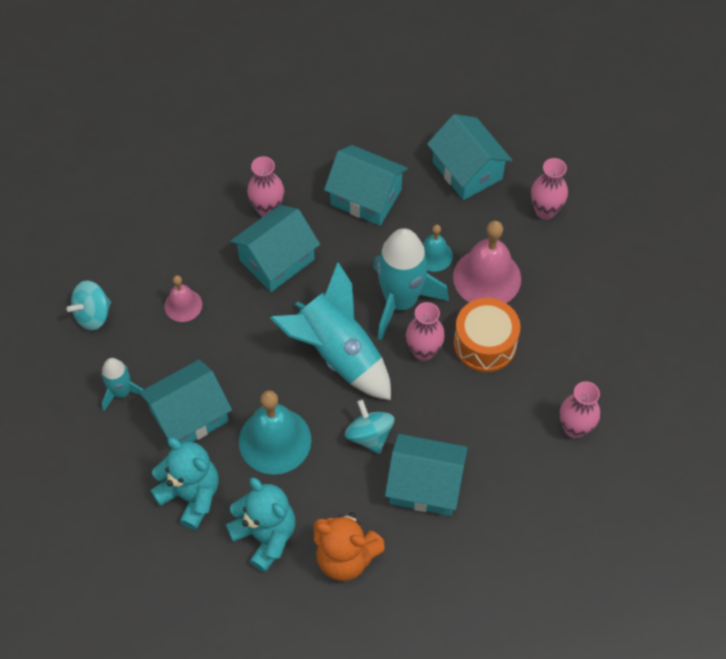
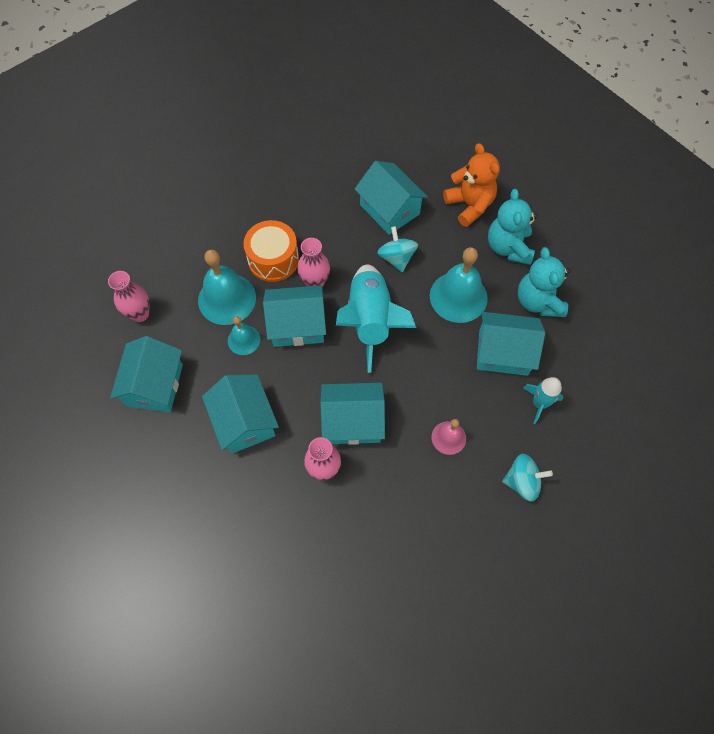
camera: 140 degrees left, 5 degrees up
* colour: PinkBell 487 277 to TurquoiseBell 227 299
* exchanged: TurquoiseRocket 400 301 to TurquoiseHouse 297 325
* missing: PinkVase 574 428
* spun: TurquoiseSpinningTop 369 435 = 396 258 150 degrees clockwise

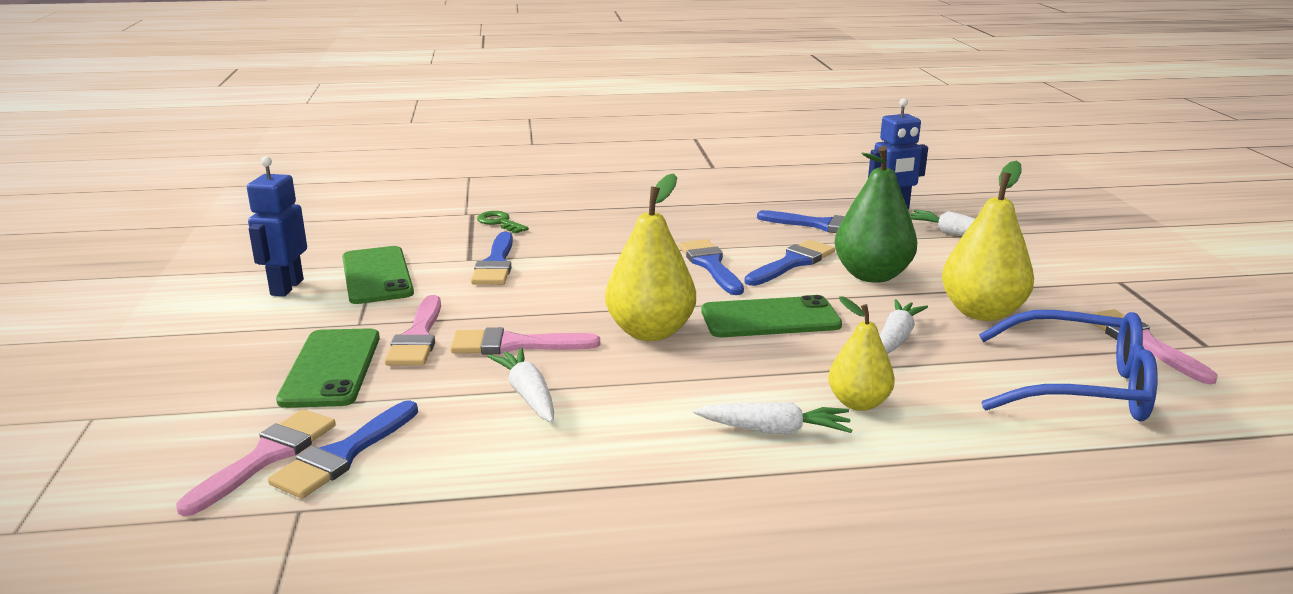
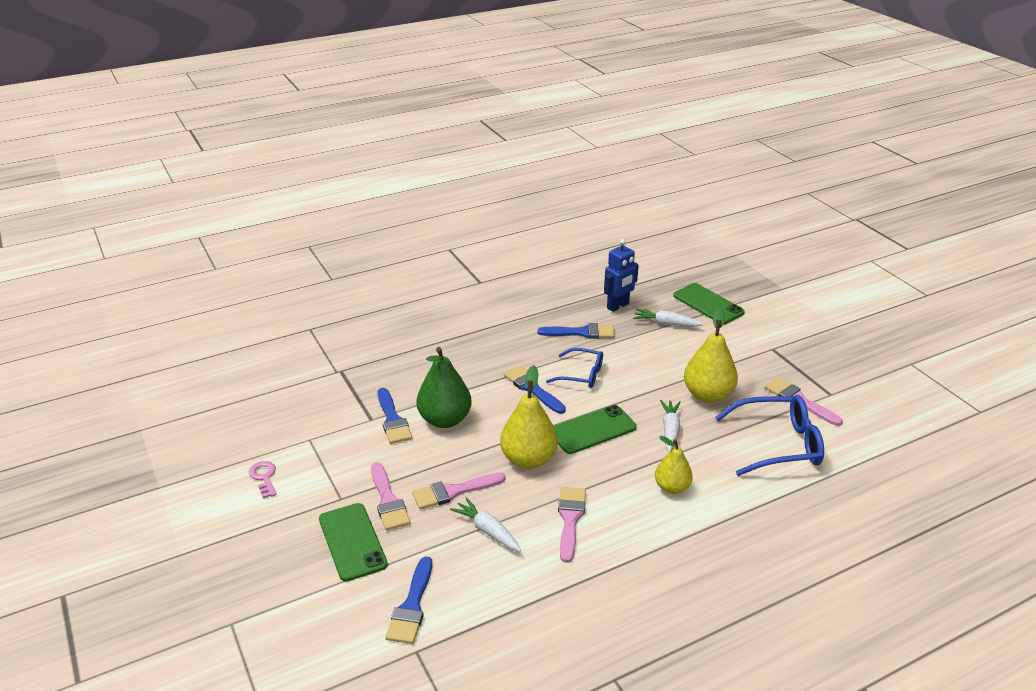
camera: 20 degrees left, 10 degrees up
* relocated: GreenPear 871 275 to 445 420
* exchanged: BlueRobot 286 287 to PinkKey 264 477
* missing: GreenKey 500 222
* exchanged: BlueBrush 792 263 to BlueGlasses 581 375
* relocated: GreenPhone 376 276 to 708 304
* missing: WhiteCarrot 775 430
* relocated: PinkBrush 266 457 to 570 519

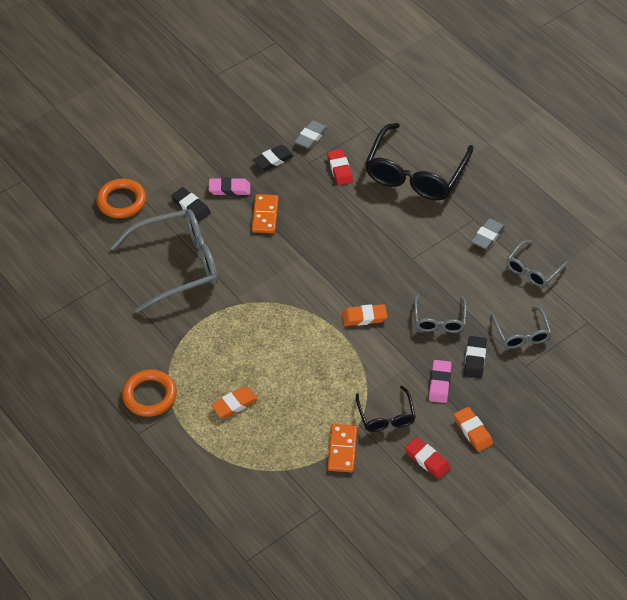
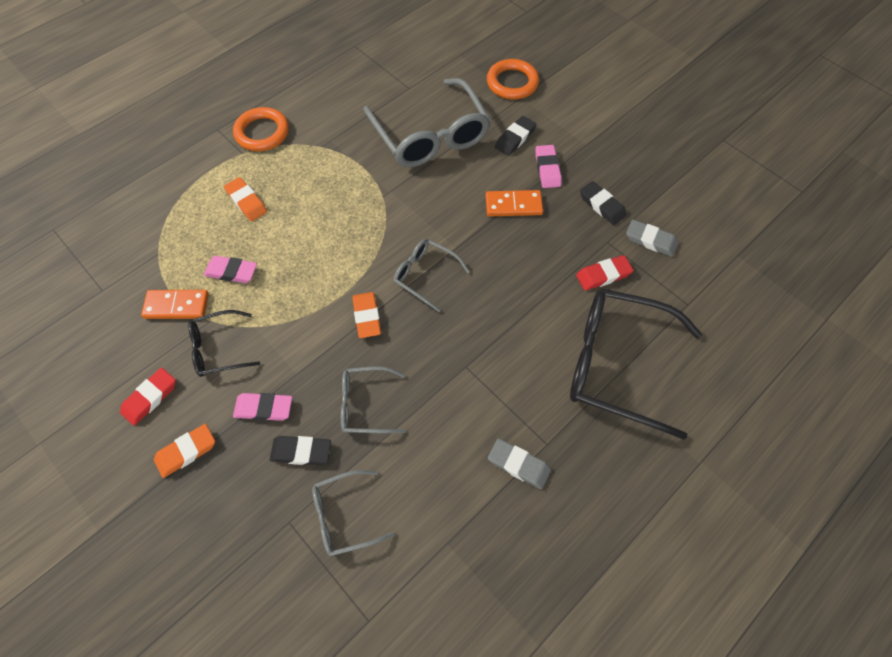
camera: 85 degrees right, 10 degrees up
* relocated: GreyGlasses 533 270 to 425 275
* appeared: PinkEraser 231 272

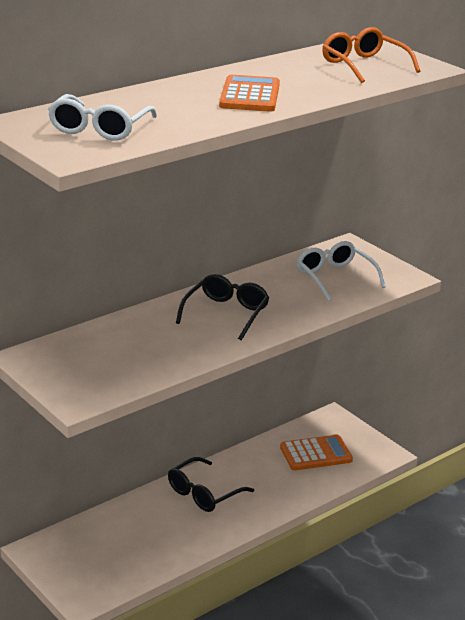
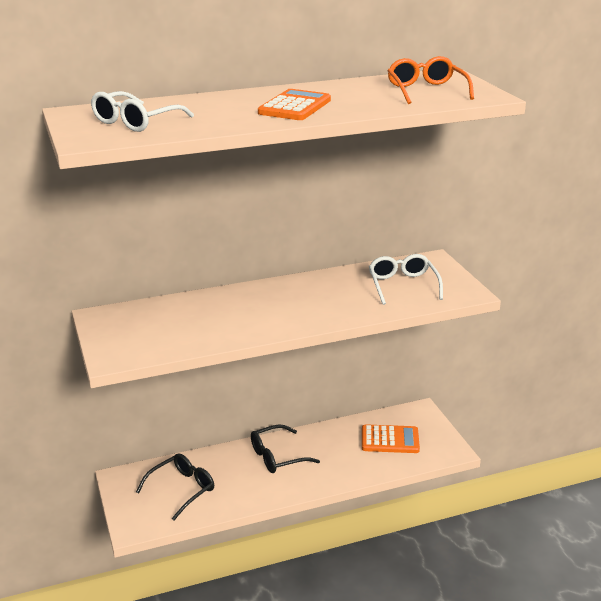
camera: 20 degrees right, 0 degrees up
* relocated: BlackGlasses 226 313 to 182 489

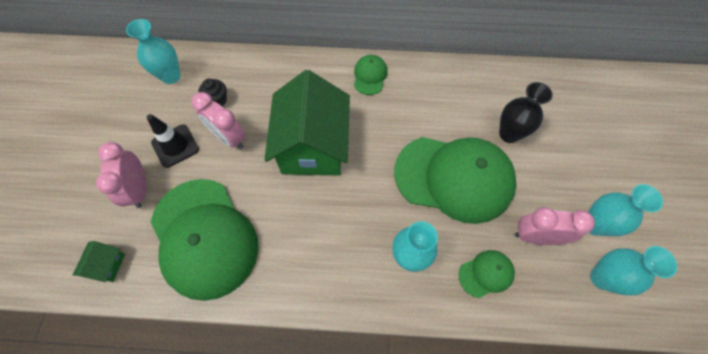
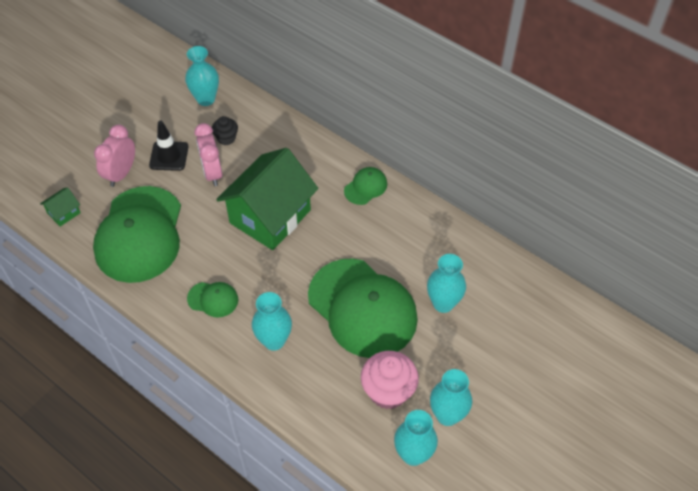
camera: 35 degrees right, 10 degrees down
* colour: BlackVase 509 134 to TurquoiseVase 443 303
* exchanged: PinkClock 536 236 to PinkCupcake 388 391
* relocated: GreenCap 486 273 to 213 299

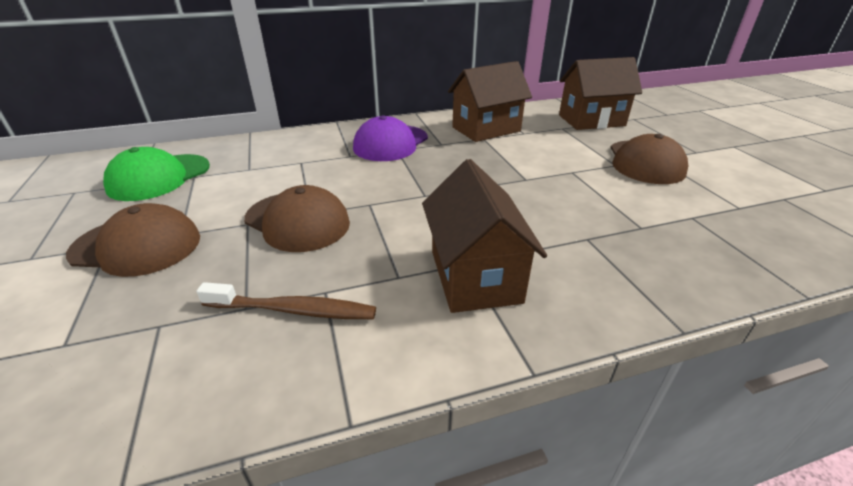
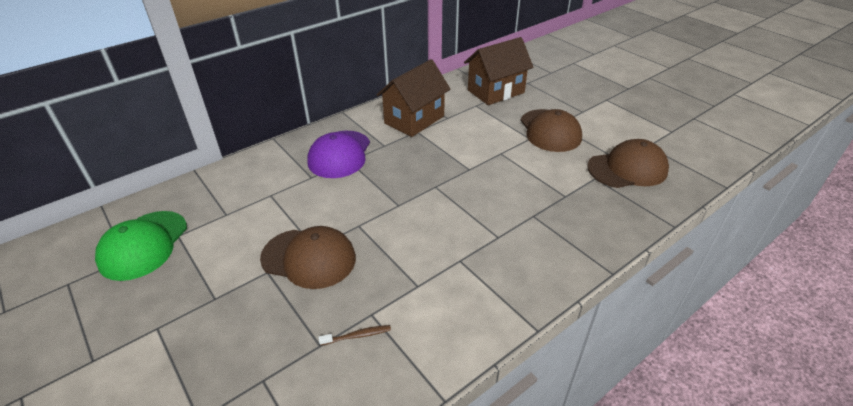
camera: 20 degrees left, 5 degrees up
* missing: BrownHouse 475 276
* relocated: BrownCap 137 246 to 627 169
* size: BrownToothbrush 293 310 = 357 336 x0.53

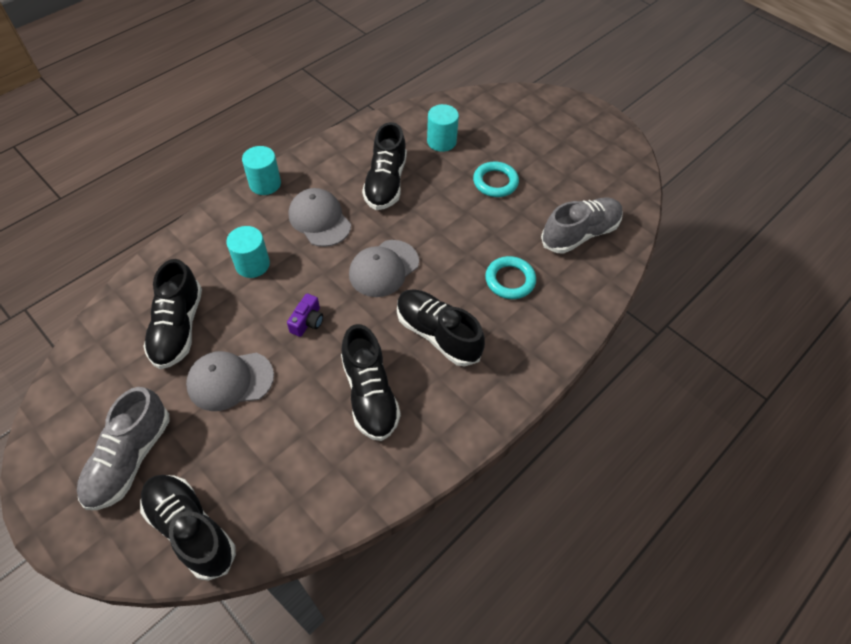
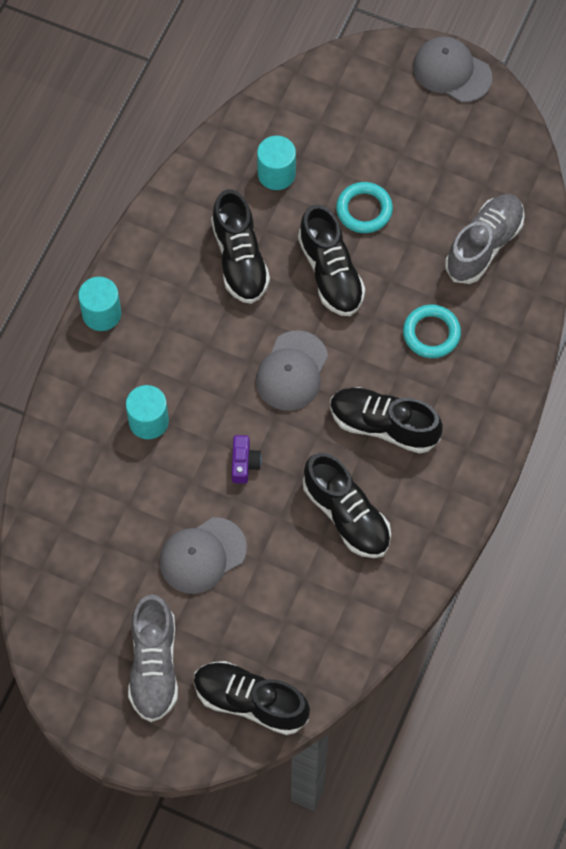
camera: 20 degrees left, 10 degrees up
* relocated: GreyCap 319 220 to 451 71
* relocated: BlackShoe 178 327 to 330 273

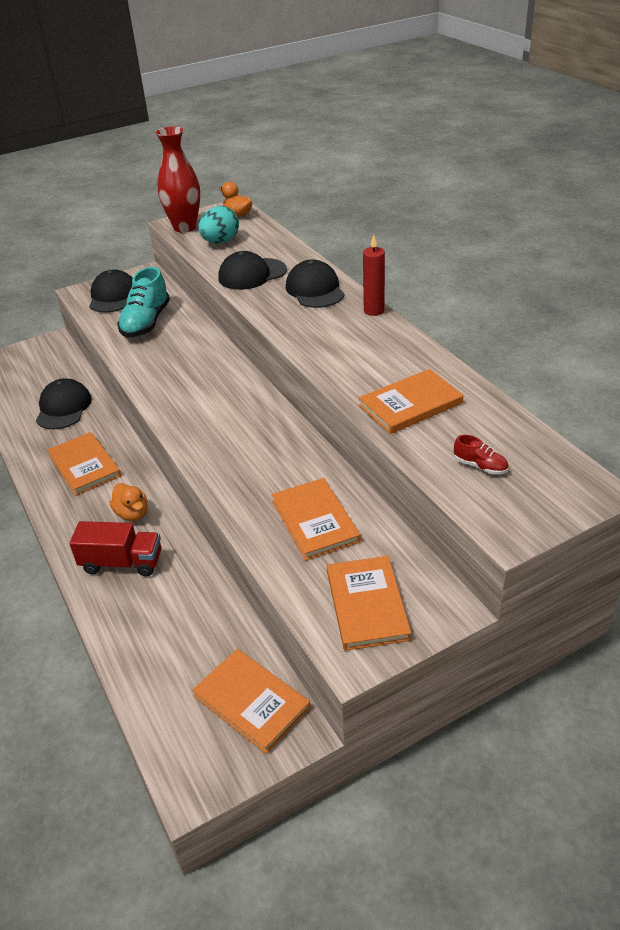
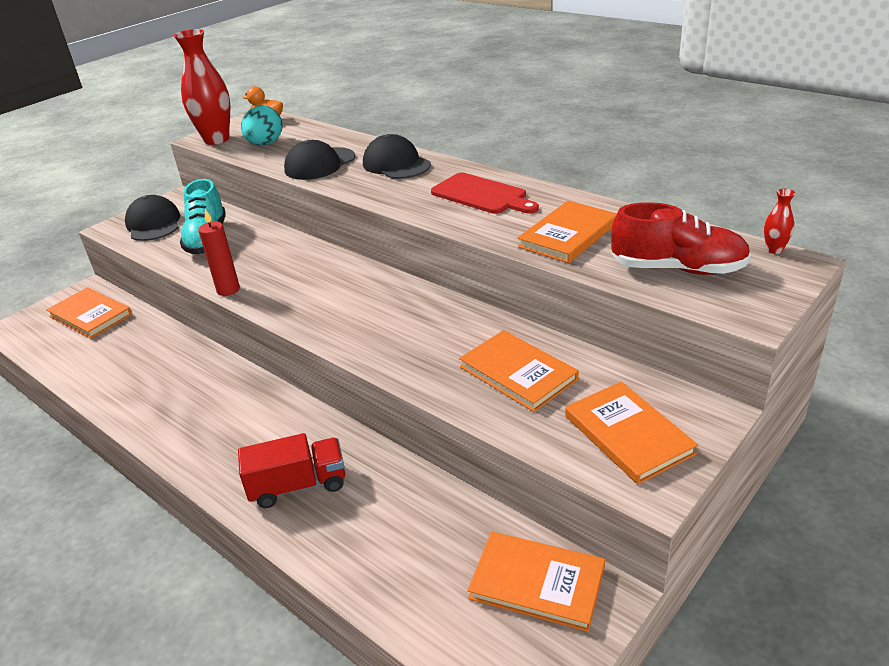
camera: 20 degrees left, 5 degrees down
* relocated: RedCandle 374 310 to 228 290
* missing: BlackCap 63 408
* relocated: OrangeBook 85 466 to 90 315
* size: RedShoe 480 466 = 677 269 x2.18
* missing: OrangeDuck 132 514
* appeared: RedCuttingBoard 482 195
* appeared: RedVase 774 250

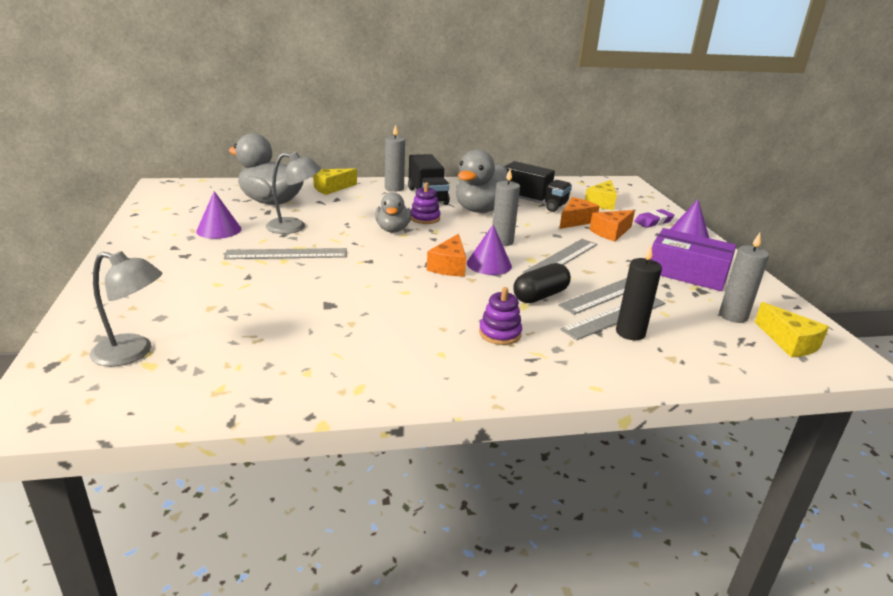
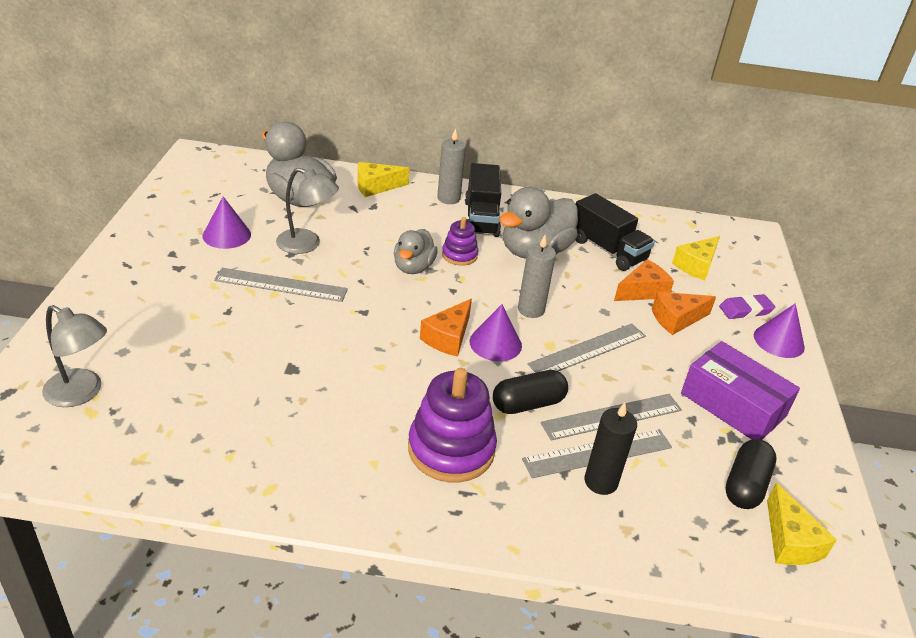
camera: 15 degrees right, 10 degrees up
* exchanged: GreyCandle 733 316 to BlackCapsule 745 485
* size: PurpleStackingToy 500 333 = 451 449 x1.85

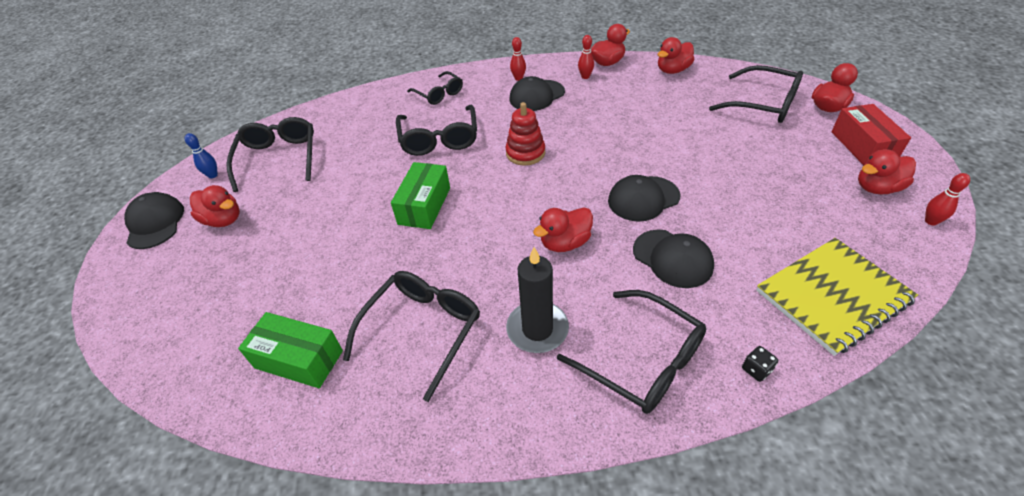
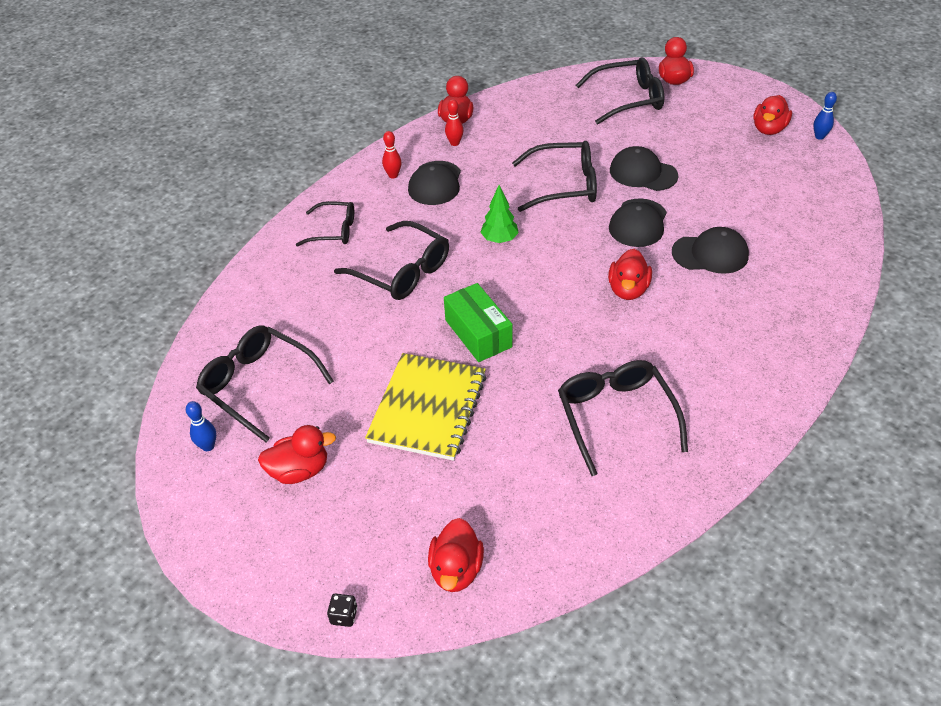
camera: 45 degrees left, 0 degrees up
* relocated: RedDuck 672 70 to 456 570
* exchanged: RedStackingToy 525 153 to GreenTree 499 240
* missing: RedBox 863 146
* colour: RedBowlingPin 931 221 to BlueBowlingPin 819 136
* relocated: BlackCap 155 223 to 643 173
* relocated: YellowNotebook 832 296 to 428 408
* missing: BlackCandle 537 329
* relocated: BlackGlasses 641 360 to 563 185
* missing: GreenBox 299 359
* relocated: BlackDice 756 369 to 344 616

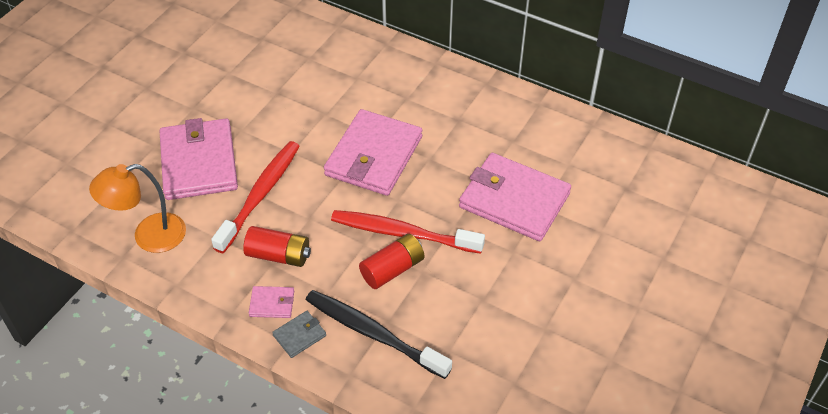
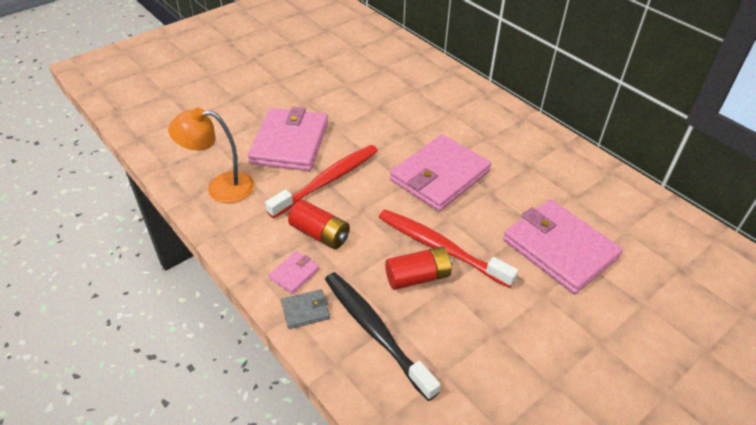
camera: 20 degrees right, 5 degrees down
* spun: PinkWallet 272 304 = 294 274 75 degrees counterclockwise

